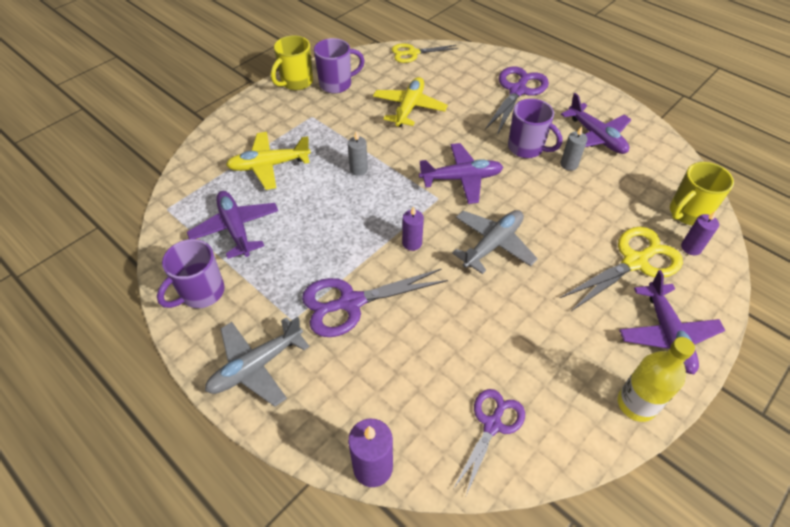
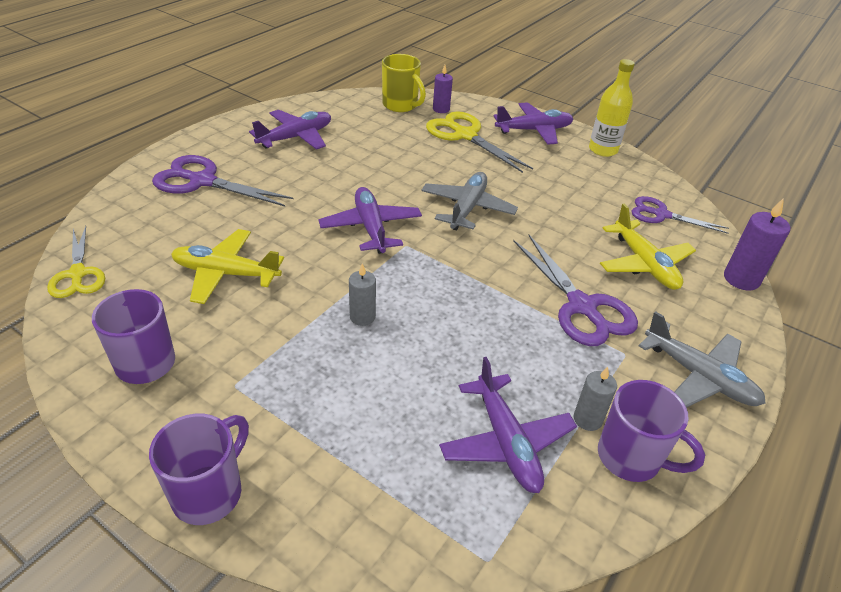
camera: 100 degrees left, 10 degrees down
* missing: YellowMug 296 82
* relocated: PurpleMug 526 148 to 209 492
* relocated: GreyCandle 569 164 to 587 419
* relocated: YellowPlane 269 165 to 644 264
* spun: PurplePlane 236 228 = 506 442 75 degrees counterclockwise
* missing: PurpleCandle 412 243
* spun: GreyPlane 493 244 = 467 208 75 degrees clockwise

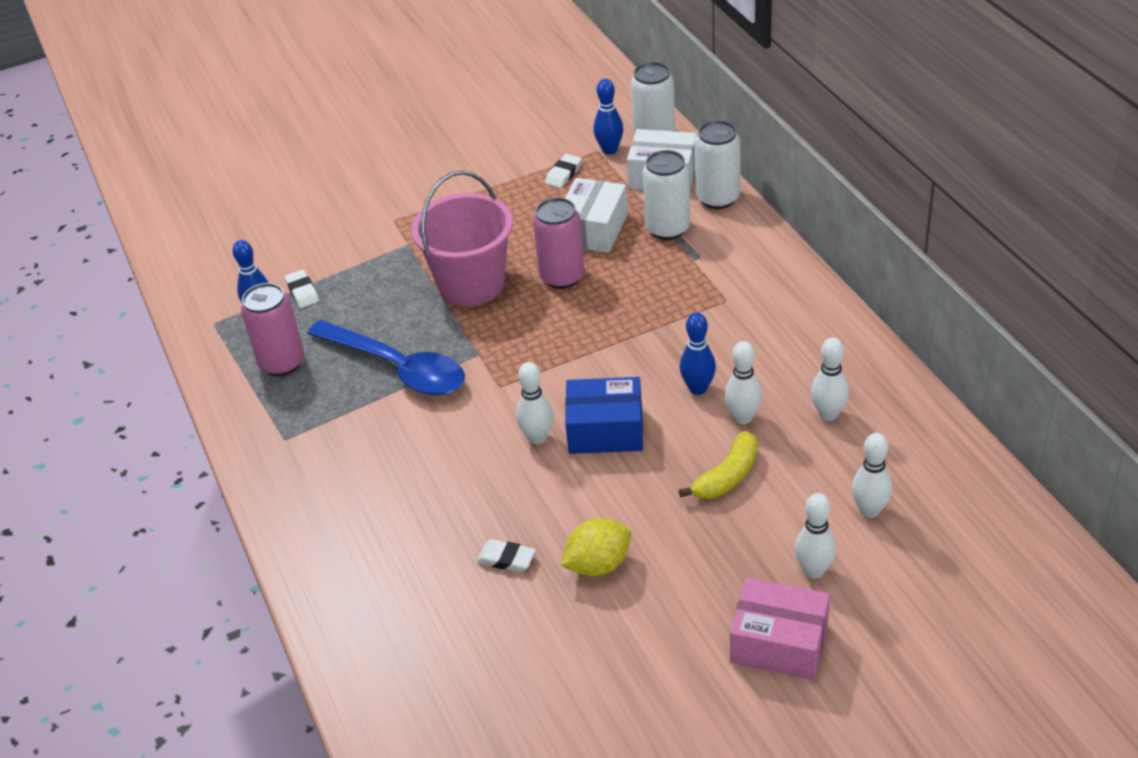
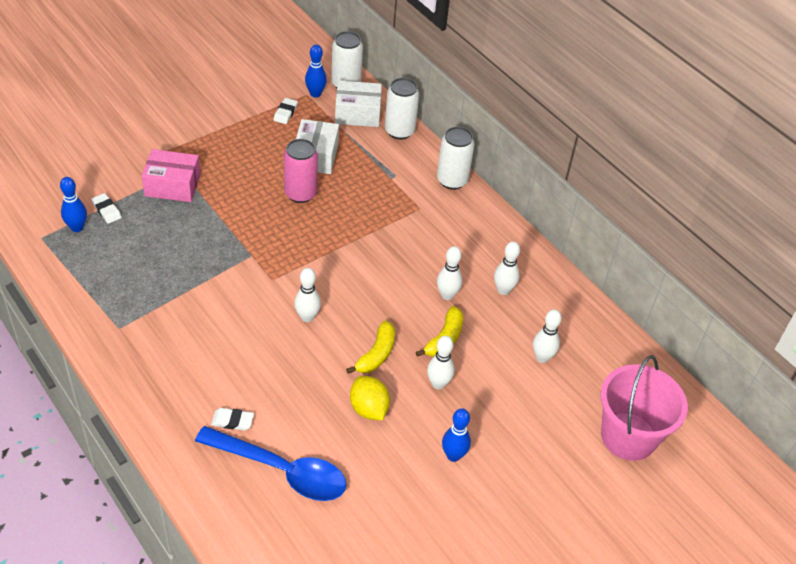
camera: 20 degrees left, 5 degrees up
* relocated: WhiteCan 667 229 to 452 180
* relocated: PinkBucket 471 284 to 628 436
* missing: PinkCan 282 363
* relocated: BlueBowlingPin 698 388 to 453 455
* relocated: BlueSpoon 398 368 to 281 470
* missing: BlueBox 605 430
* relocated: WhiteBowlingPin 814 570 to 438 384
* spun: YellowLemon 598 564 = 368 409 75 degrees counterclockwise
* relocated: WhiteEraser 506 559 to 232 421
* relocated: PinkBox 779 643 to 172 185
* appeared: YellowBanana 376 354

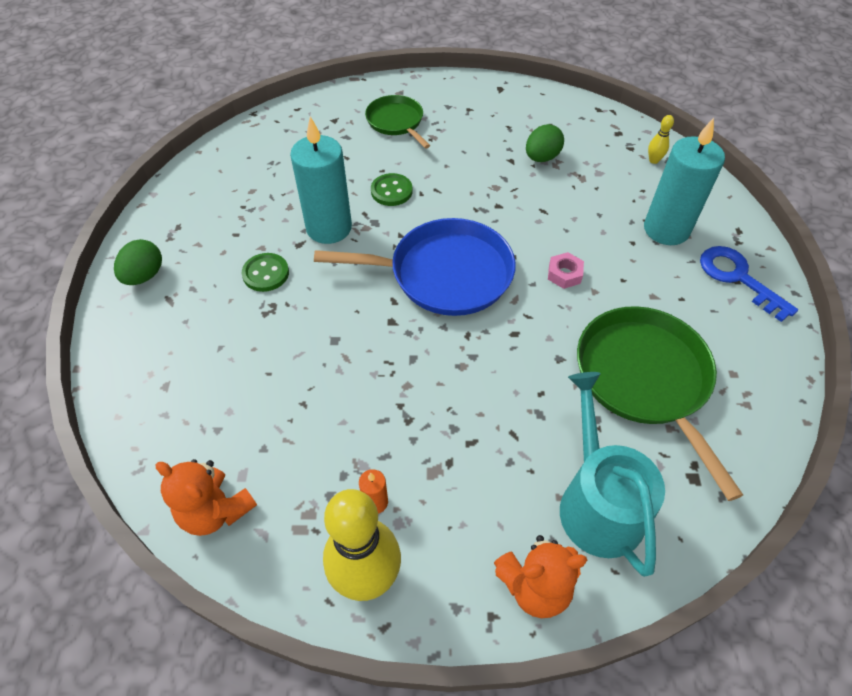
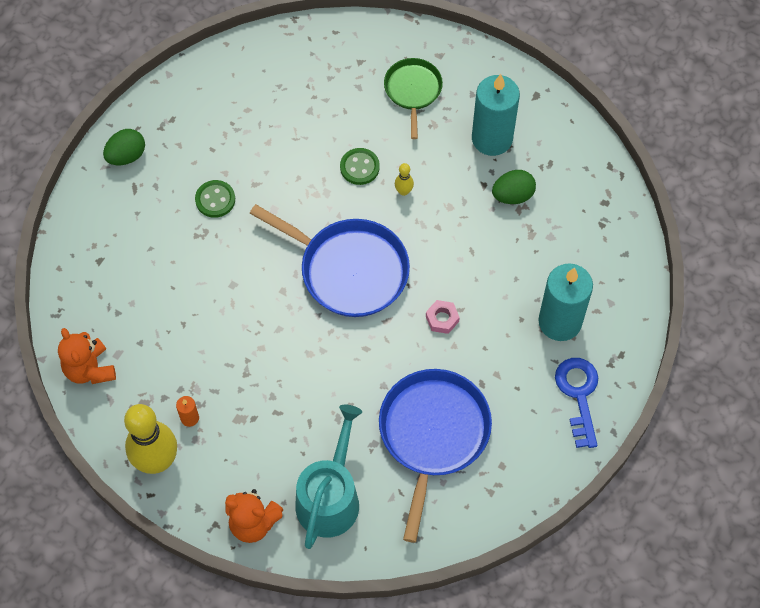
camera: 30 degrees right, 10 degrees up
* relocated: YellowBowlingPin 653 160 to 403 191
* relocated: TurquoiseCandle 329 228 to 492 138
* colour: GreenPan 645 379 to BluePan 433 434

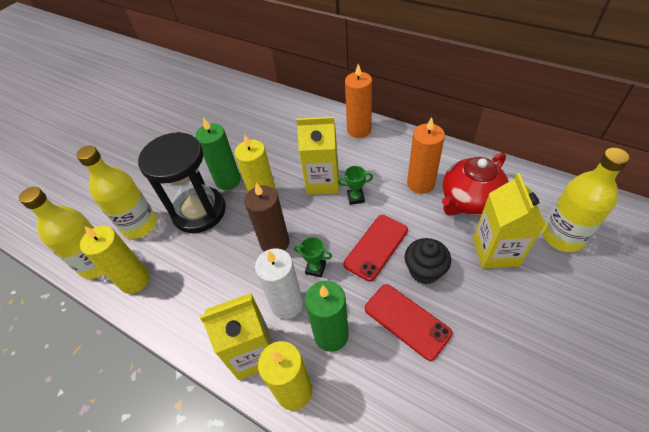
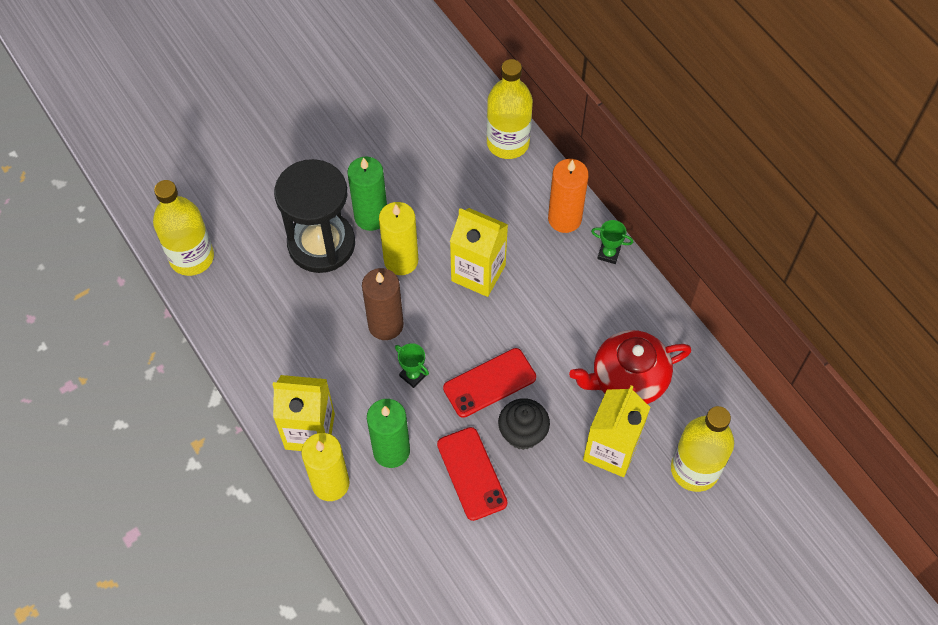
camera: 20 degrees right, 10 degrees up
* missing: OrangeCandle 420 183
* relocated: YellowBottle 140 225 to 508 143
* relocated: GreenTrophy 355 198 to 608 254
* missing: YellowCandle 134 280
* missing: WhiteCandle 287 304

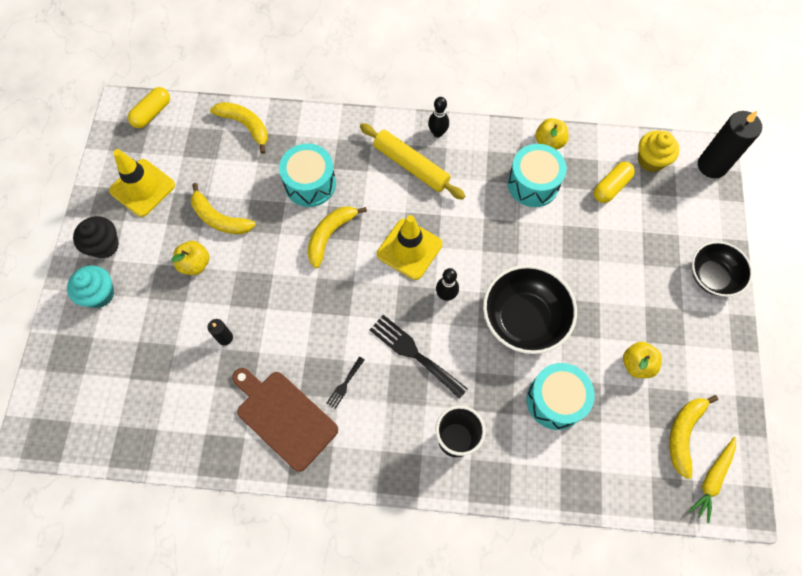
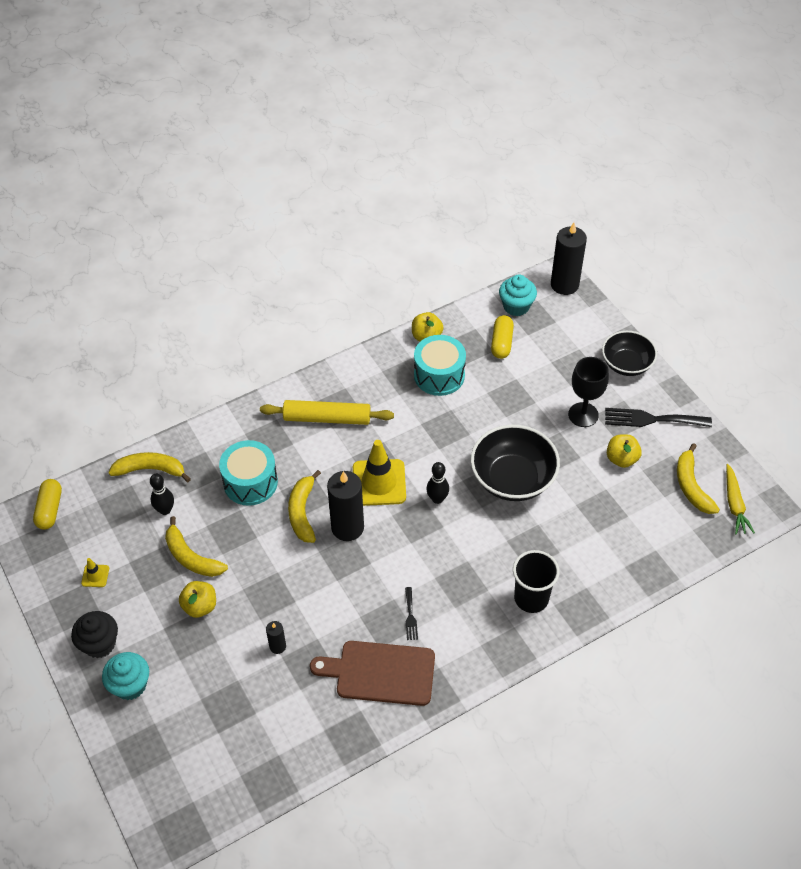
camera: 35 degrees left, 15 degrees down
* relocated: BlackBowlingPin 437 133 to 165 510
* colour: YellowCupcake 651 160 to TurquoiseCupcake 516 306
* size: YellowTrafficCone 142 188 = 95 576 x0.45
* spun: YellowBanana 219 219 = 191 557 45 degrees clockwise
* relocated: BlackFork 414 353 to 652 419
* missing: TurquoiseDrum 555 400
* appeared: BlackGoblet 583 415
* appeared: BlackCandle 347 527

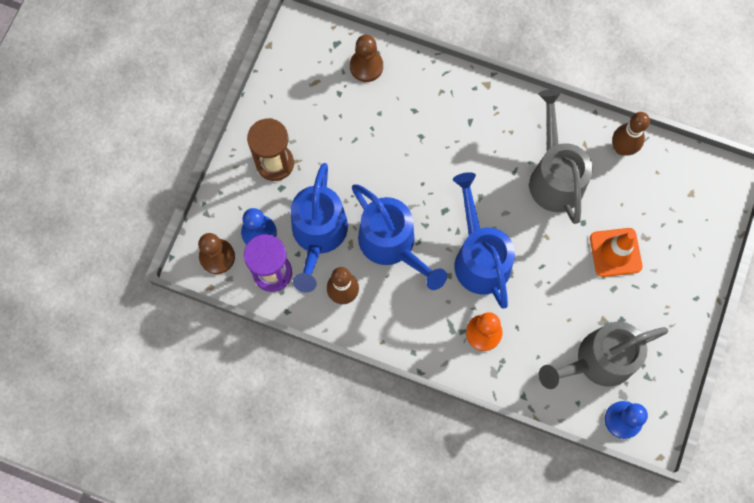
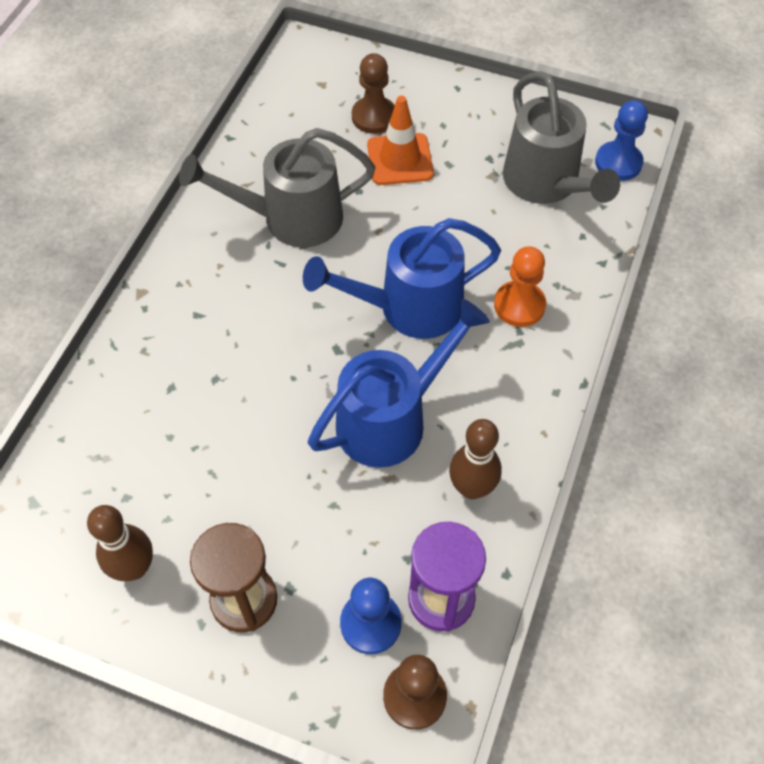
camera: 90 degrees left, 15 degrees down
* relocated: BrownPawn 366 66 to 374 117
* relocated: BrownBowlingPin 622 148 to 134 567
* missing: BlueWateringCan 318 236

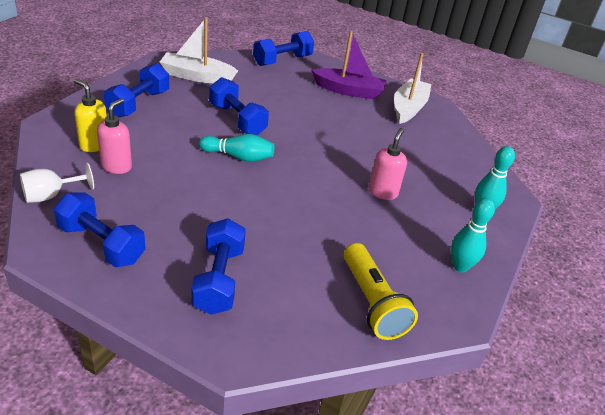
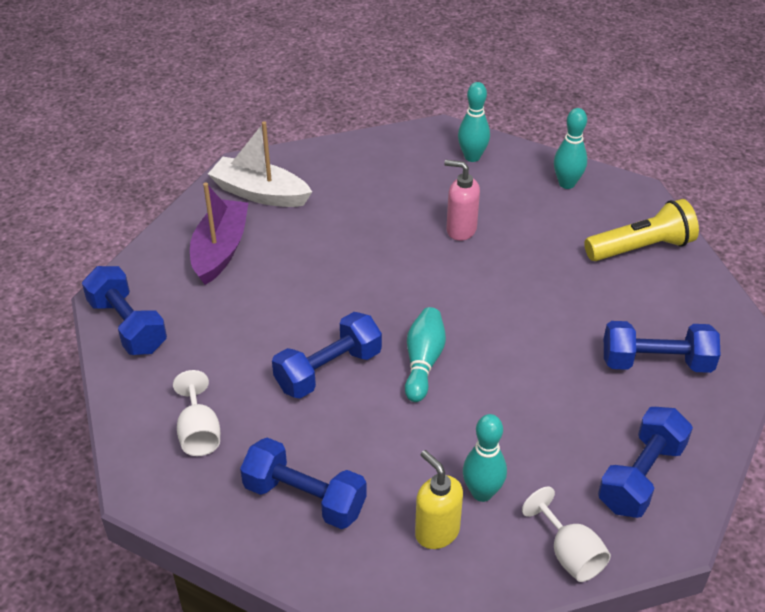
camera: 85 degrees left, 5 degrees up
* exchanged: WhiteBoat 197 76 to WhiteGoblet 199 433
* spun: YellowSoapDispenser 94 145 = 436 532 105 degrees clockwise
* exchanged: PinkSoapDispenser 117 166 to TurquoiseBowlingPin 482 492

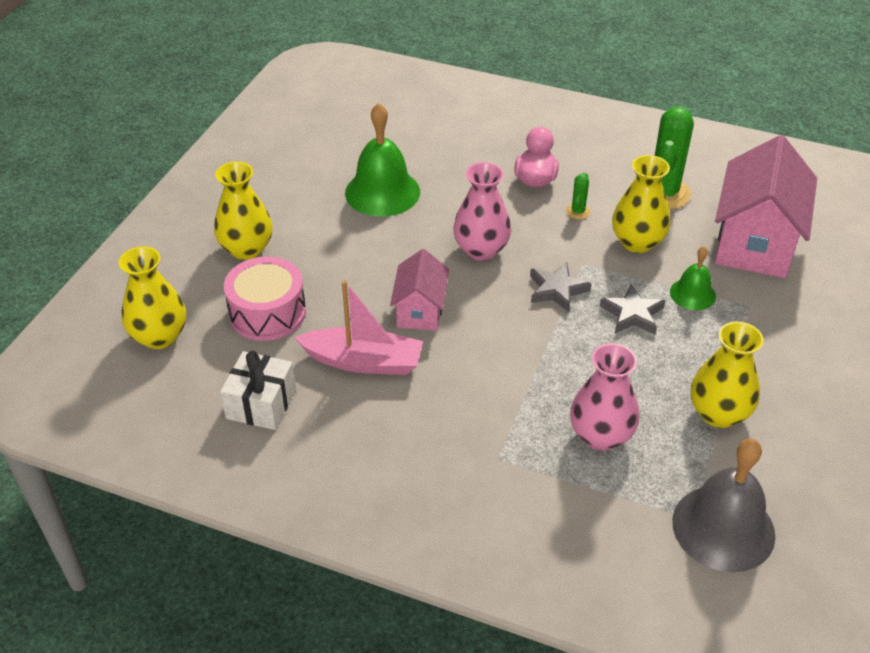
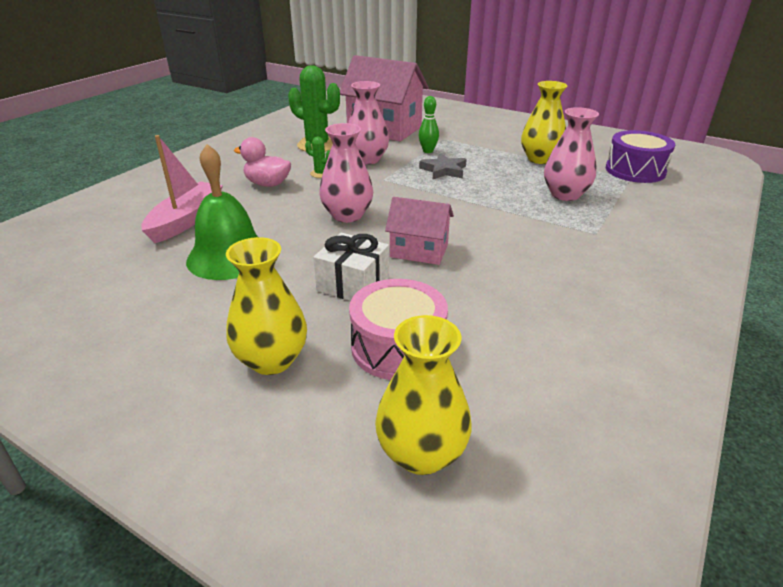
camera: 80 degrees left, 10 degrees down
* colour: YellowVase 637 242 to PinkVase 367 159
* exchanged: GreenBell 692 294 to GreenBowlingPin 428 151
* missing: GreyStar 557 290
* relocated: PinkBoat 363 361 to 186 220
* relocated: WhiteGift 261 403 to 353 284
* exchanged: GreyBell 723 528 to PurpleDrum 635 170

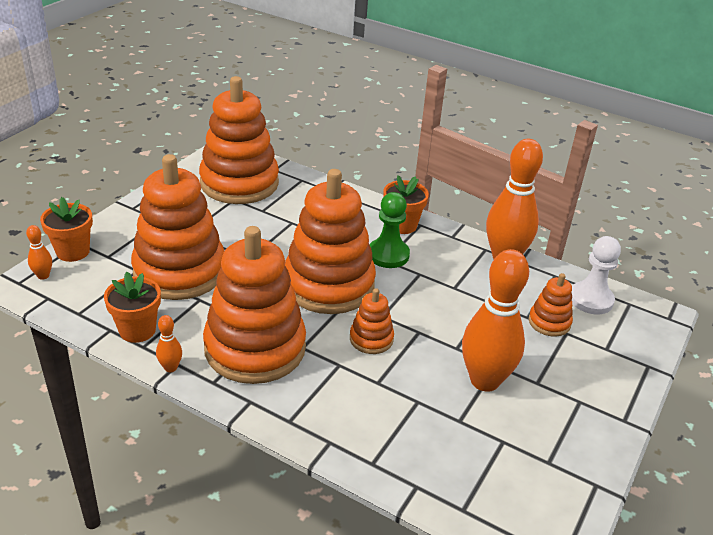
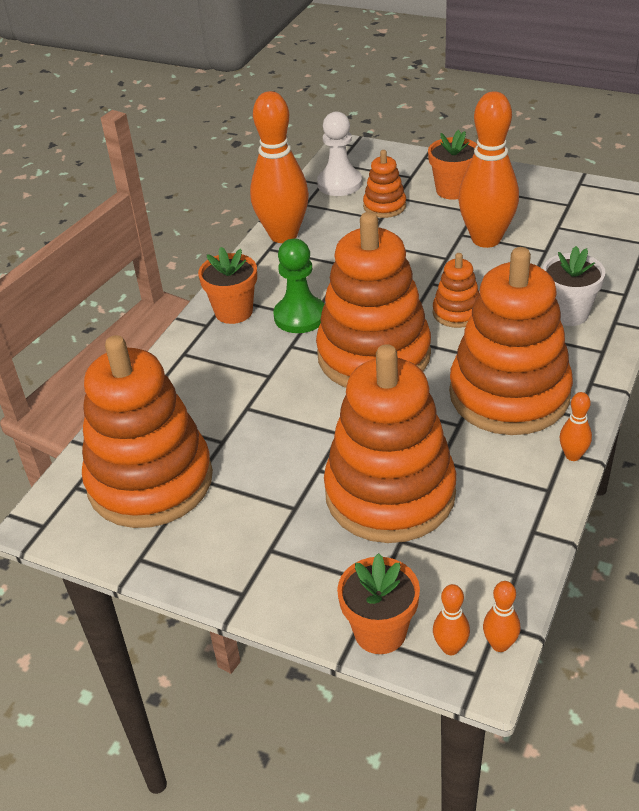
camera: 90 degrees left, 5 degrees up
* relocated: OrangeFlowerPot 137 330 to 452 190
* appeared: WhiteFlowerPot 568 313
* appeared: OrangeBowlingPin 500 644

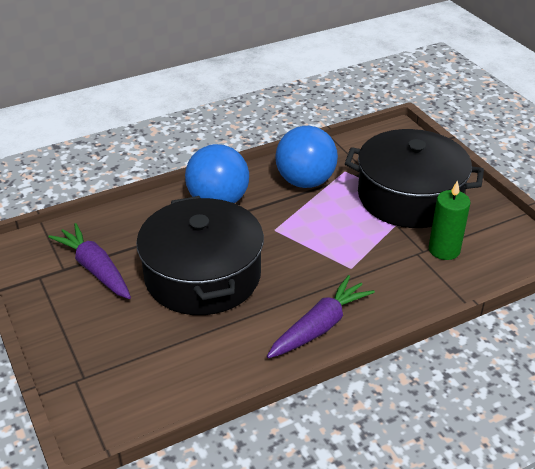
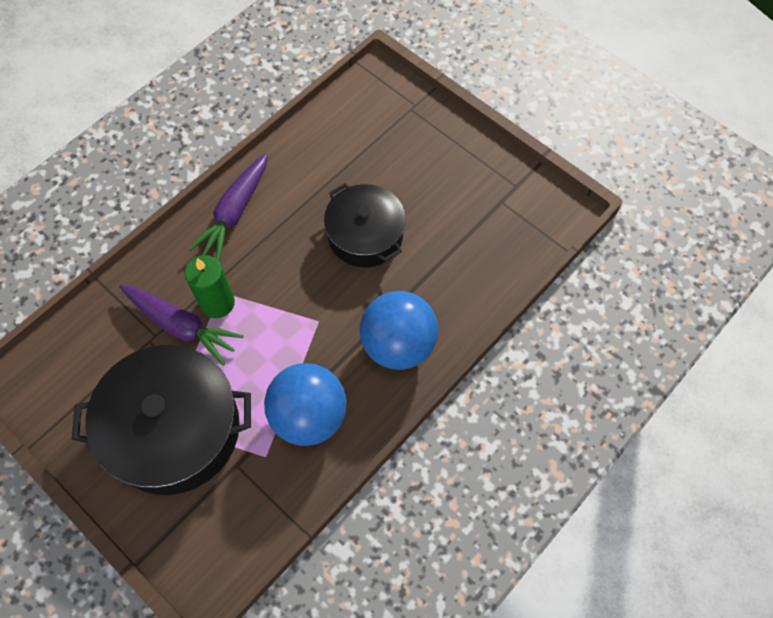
camera: 160 degrees right, 25 degrees up
* relocated: GreenCandle 444 250 to 217 303
* size: BlackPot 202 275 = 365 235 x0.64
* relocated: PurpleCarrot 95 269 to 181 326

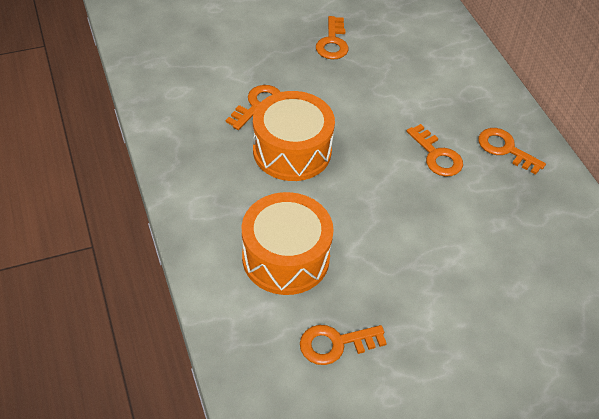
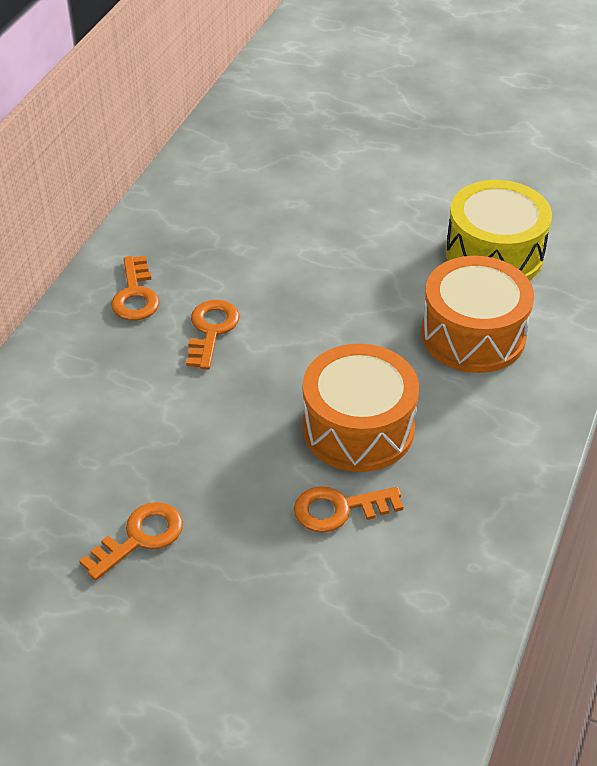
camera: 135 degrees left, 5 degrees down
* exchanged: OrangeKey 335 344 to YellowDrum 494 254

